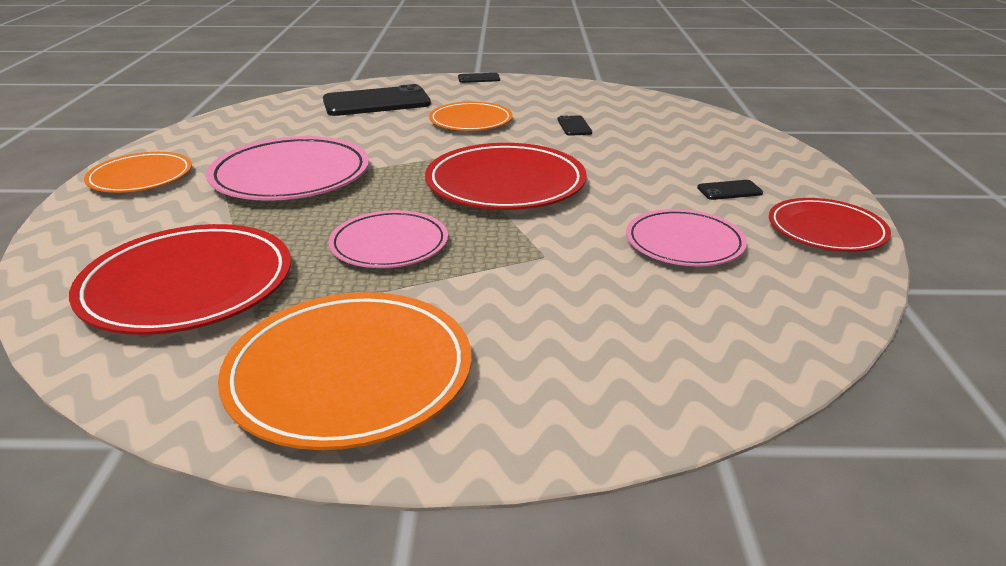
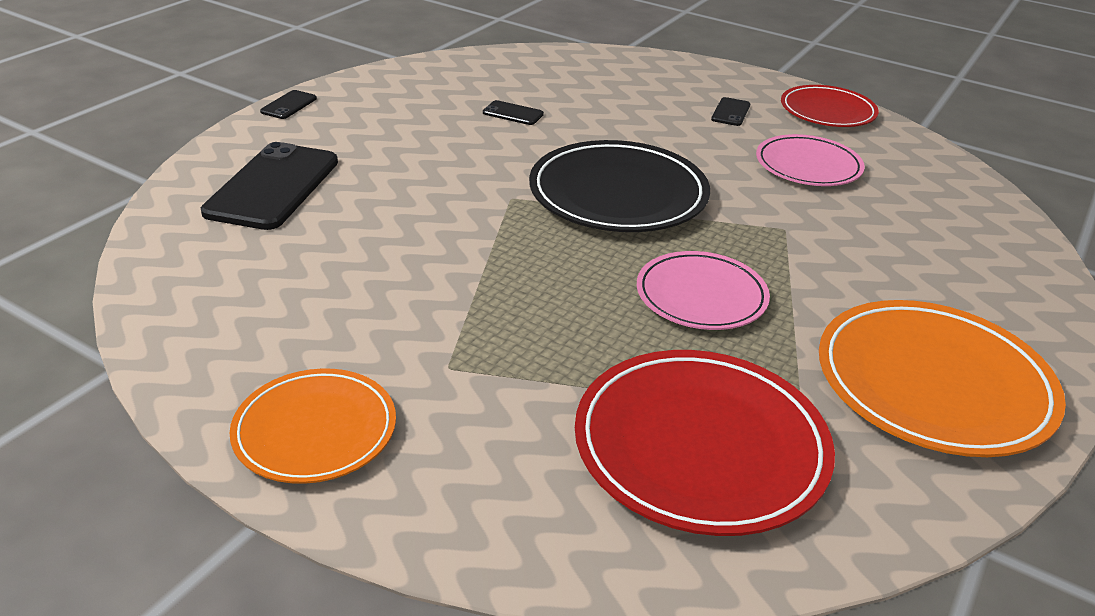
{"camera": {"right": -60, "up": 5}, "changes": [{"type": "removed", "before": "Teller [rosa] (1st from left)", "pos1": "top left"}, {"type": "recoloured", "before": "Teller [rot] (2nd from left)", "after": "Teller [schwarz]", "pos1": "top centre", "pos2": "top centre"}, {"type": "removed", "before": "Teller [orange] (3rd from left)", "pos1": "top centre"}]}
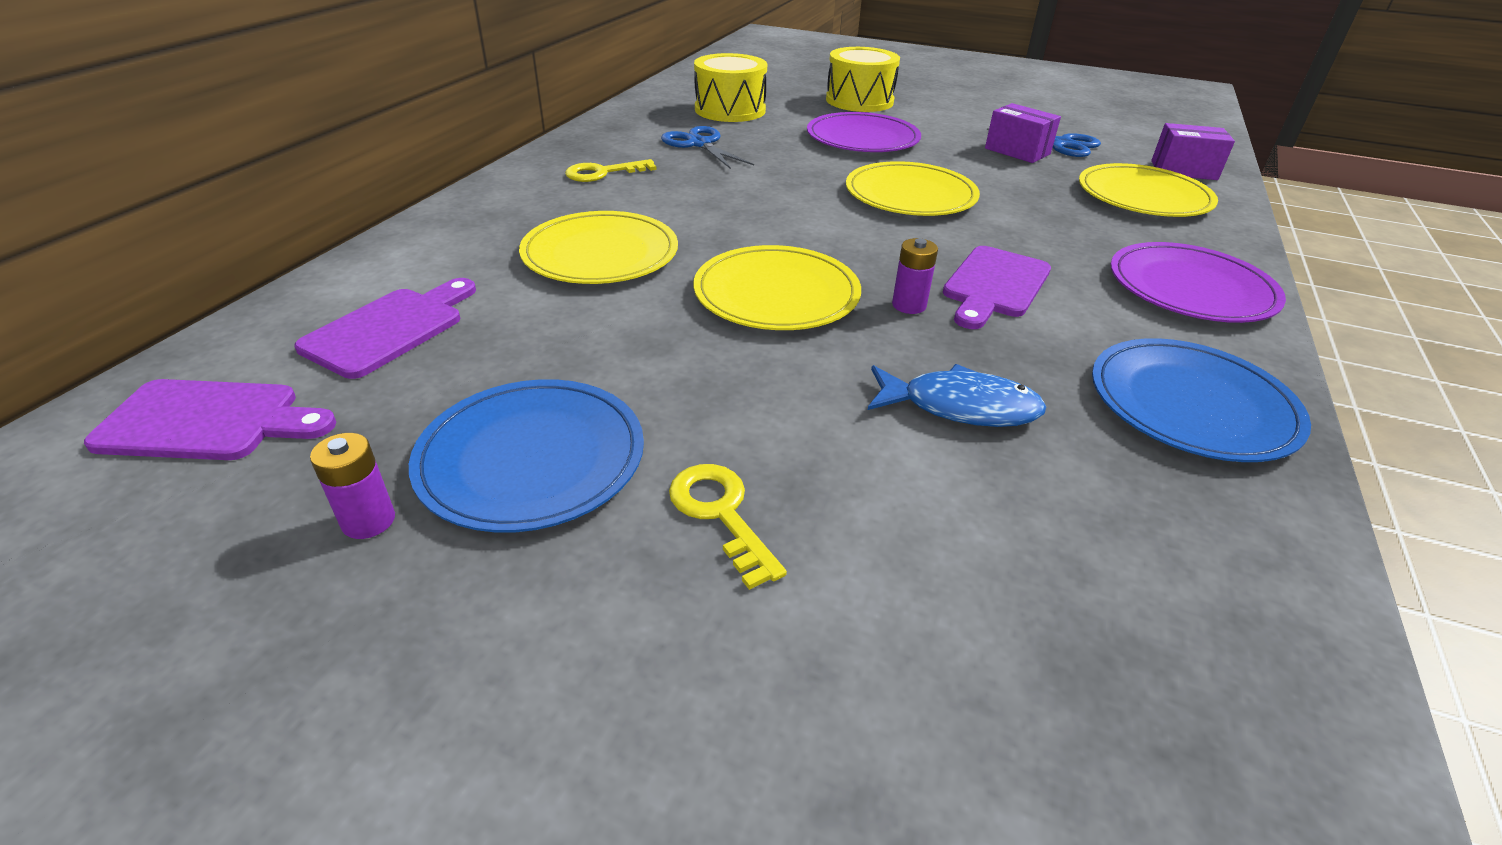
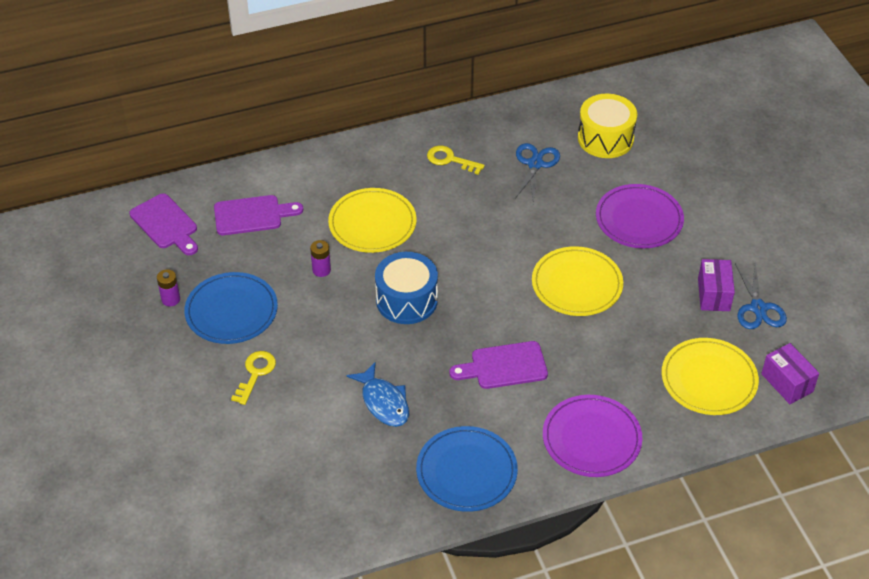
{"camera": {"right": 50, "up": 10}, "changes": [{"type": "replaced", "before": "Teller [gelb] (2nd from left)", "after": "Trommel [blau]", "pos1": "centre", "pos2": "centre"}, {"type": "removed", "before": "Trommel [gelb] (2nd from left)", "pos1": "top centre"}, {"type": "moved", "before": "Batterie [lila] (2nd from left)", "pos1": "top centre", "pos2": "centre"}]}
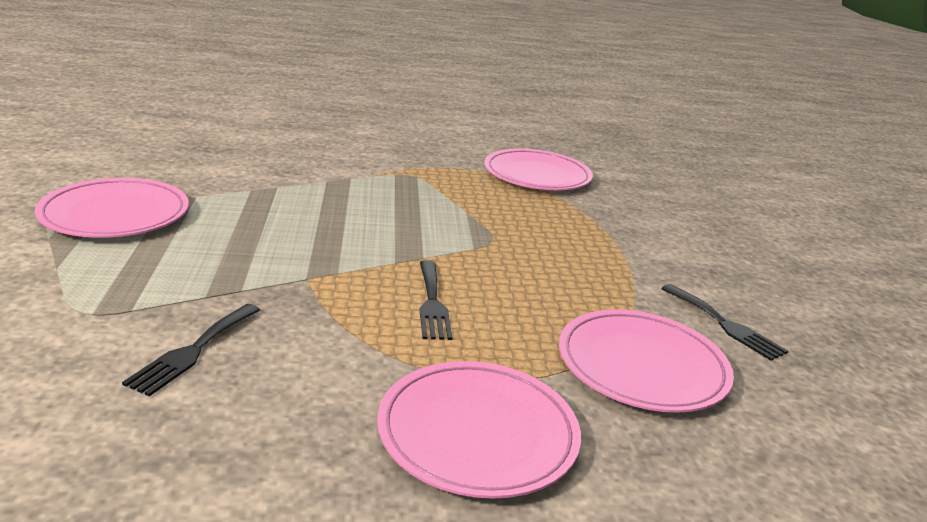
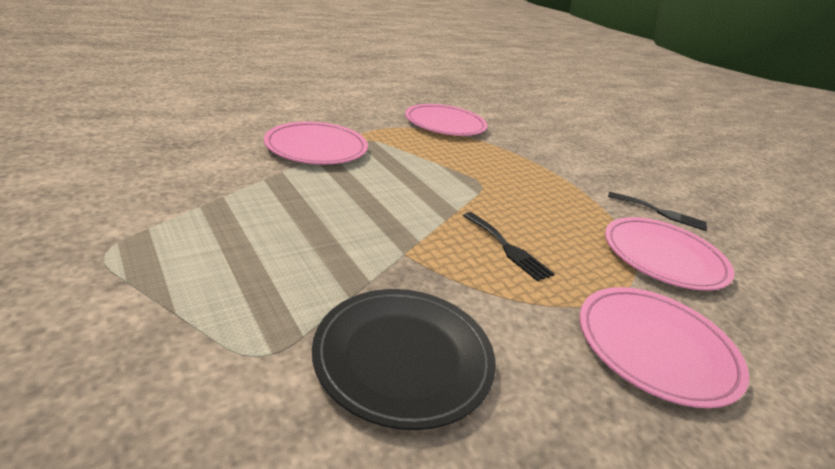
{"camera": {"right": -30, "up": 5}, "changes": [{"type": "moved", "before": "Teller [rosa] (1st from left)", "pos1": "middle left", "pos2": "top centre"}, {"type": "replaced", "before": "Gabel [schwarz] (1st from left)", "after": "Teller [schwarz]", "pos1": "bottom left", "pos2": "bottom centre"}]}
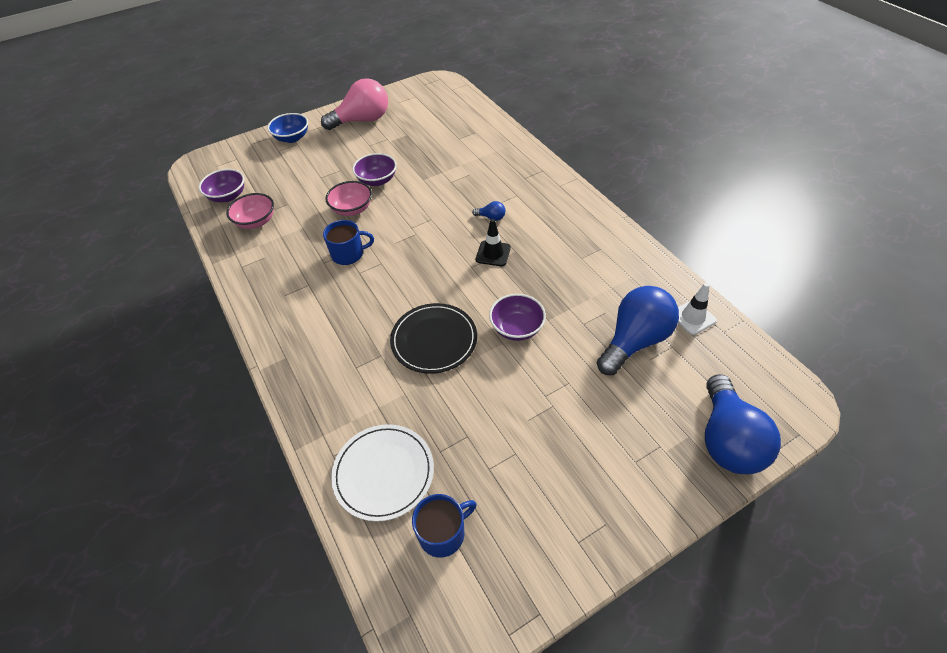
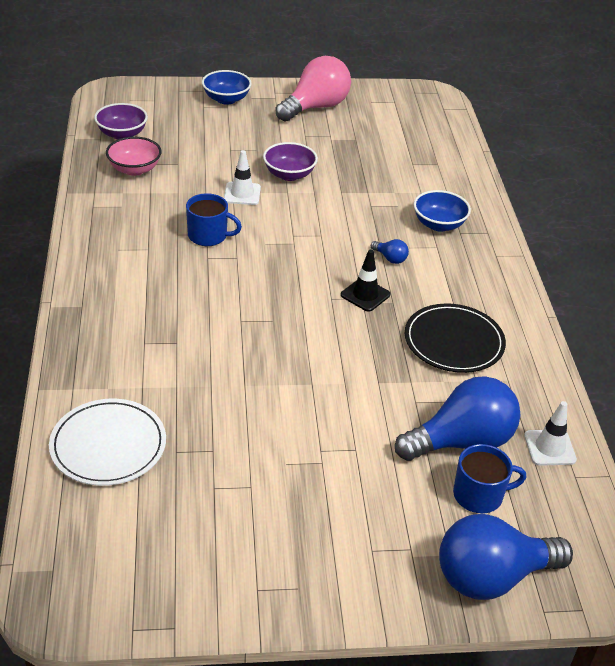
{"camera": {"right": 20, "up": -10}, "changes": [{"type": "turned", "before": "Glühbirne [rosa]", "pos1": "top centre", "pos2": "top centre", "turn": -45}, {"type": "replaced", "before": "Schüssel [rosa] (2nd from left)", "after": "Leitkegel [weiß] (1st from left)", "pos1": "top centre", "pos2": "top centre"}, {"type": "moved", "before": "Teller [schwarz]", "pos1": "centre", "pos2": "middle right"}, {"type": "moved", "before": "Tasse [blau] (2nd from left)", "pos1": "bottom centre", "pos2": "bottom right"}, {"type": "removed", "before": "Schüssel [lila] (3rd from left)", "pos1": "centre"}, {"type": "turned", "before": "Glühbirne [blau] (3rd from left)", "pos1": "middle right", "pos2": "bottom right", "turn": 45}, {"type": "added", "after": "Schüssel [blau] (2nd from left)", "pos2": "top right"}]}
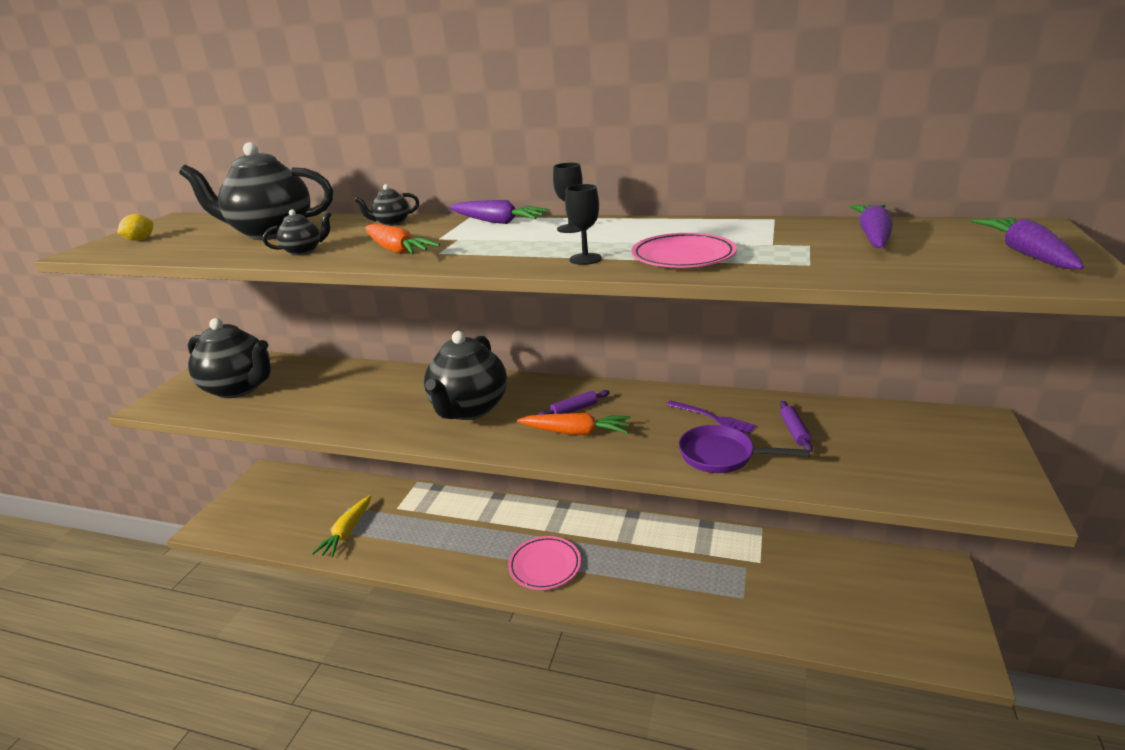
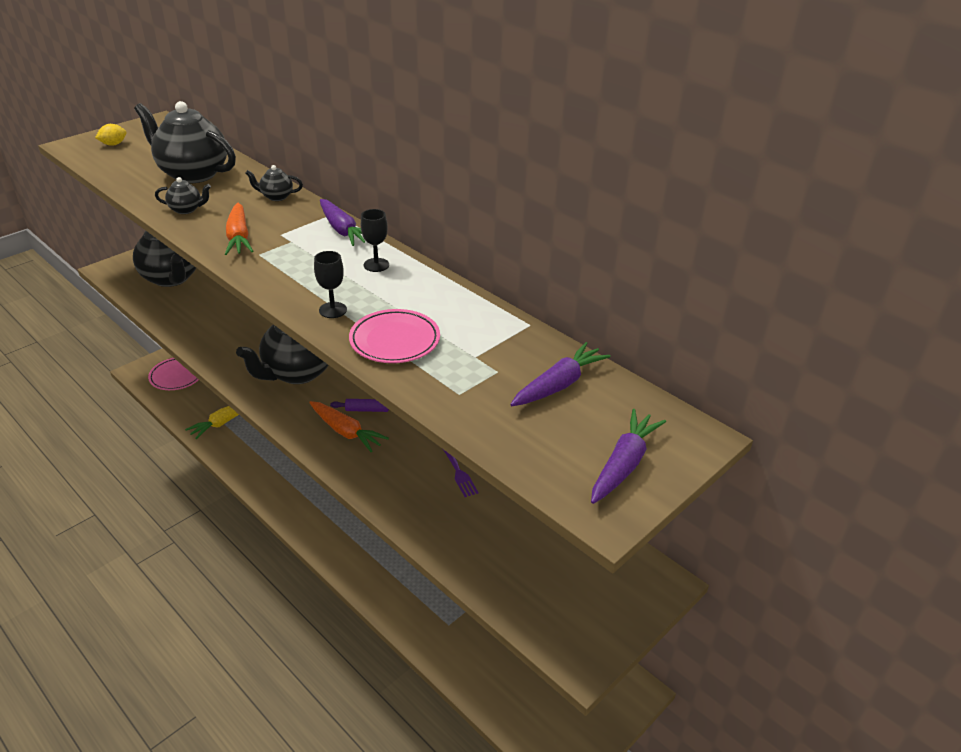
{"camera": {"right": 25, "up": 10}, "changes": [{"type": "moved", "before": "Teller [rosa] (1st from left)", "pos1": "bottom centre", "pos2": "middle left"}, {"type": "removed", "before": "Pfanne [lila]", "pos1": "centre"}, {"type": "removed", "before": "Nudelholz [lila] (2nd from left)", "pos1": "middle right"}]}
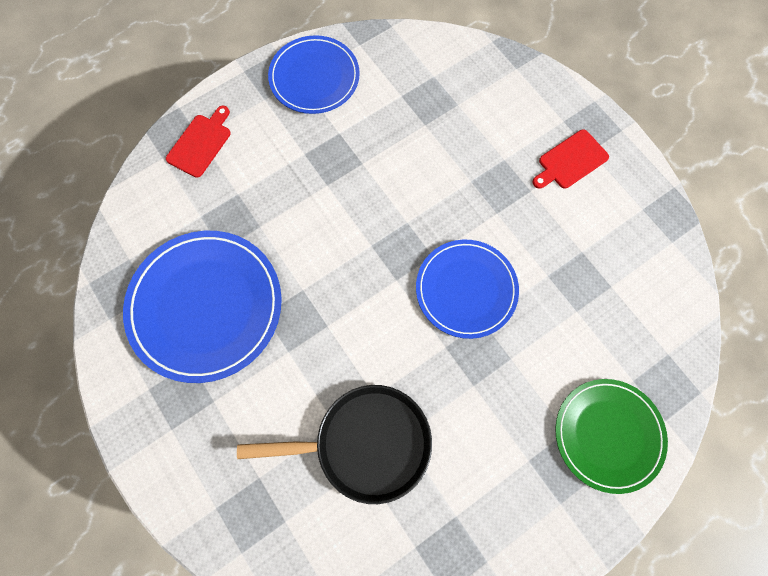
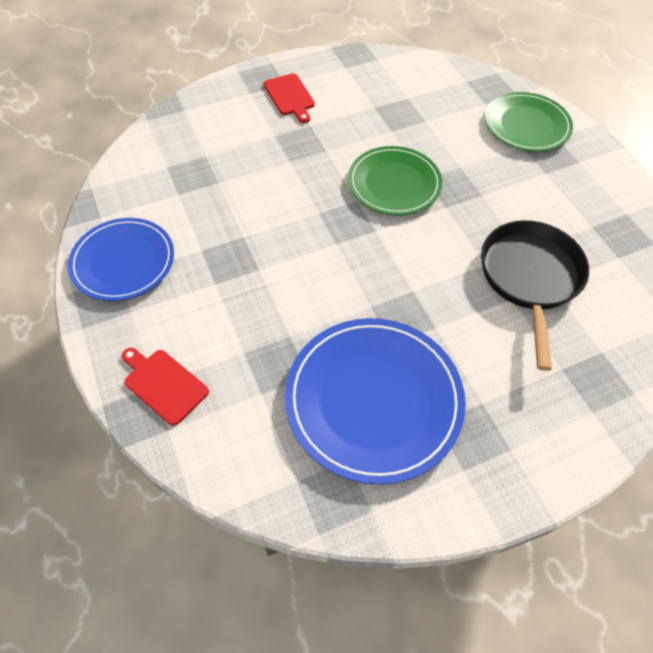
{"camera": {"right": -80, "up": -15}, "changes": [{"type": "recoloured", "before": "Teller [blau] (3rd from left)", "after": "Teller [grün] (1st from left)", "pos1": "centre", "pos2": "top centre"}]}
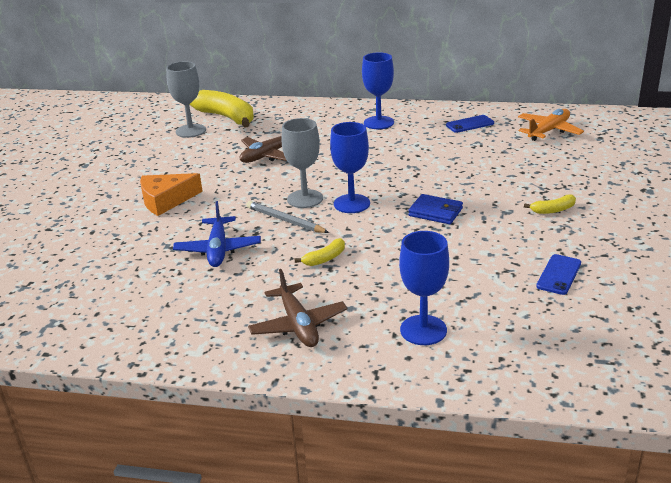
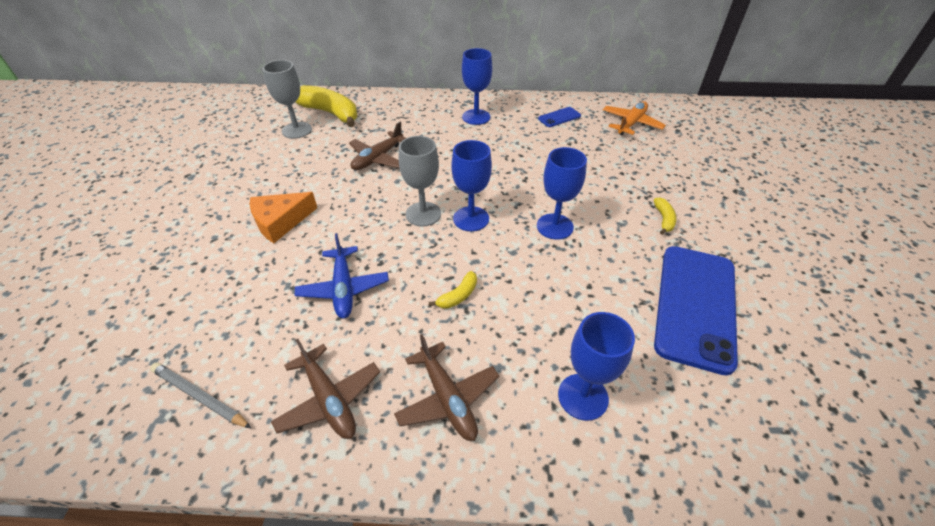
{"camera": {"right": -10, "up": 15}, "changes": [{"type": "moved", "before": "Bleistift [grau]", "pos1": "centre", "pos2": "bottom left"}, {"type": "replaced", "before": "Geldbörse [blau]", "after": "Kelch [blau] (3rd from left)", "pos1": "centre", "pos2": "centre"}, {"type": "turned", "before": "Banane [gelb] (3rd from left)", "pos1": "middle right", "pos2": "middle right", "turn": -60}, {"type": "resized", "before": "Handy [blau] (2nd from left)", "pos1": "middle right", "pos2": "middle right", "scale": 2.34}, {"type": "added", "after": "Flugzeug [braun] (1st from left)", "pos2": "bottom centre"}]}
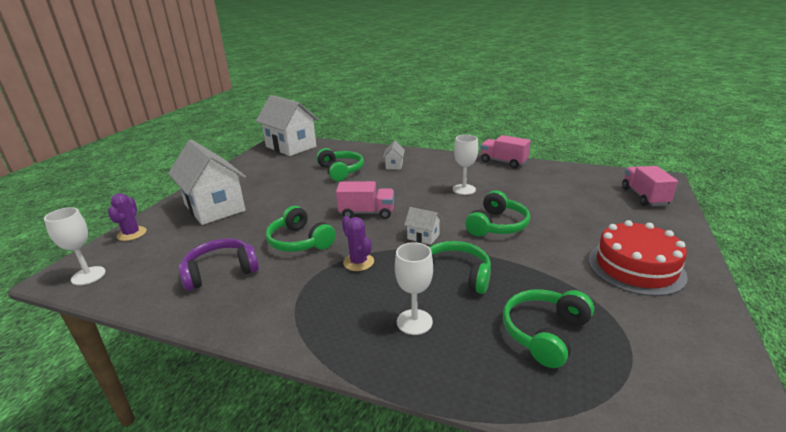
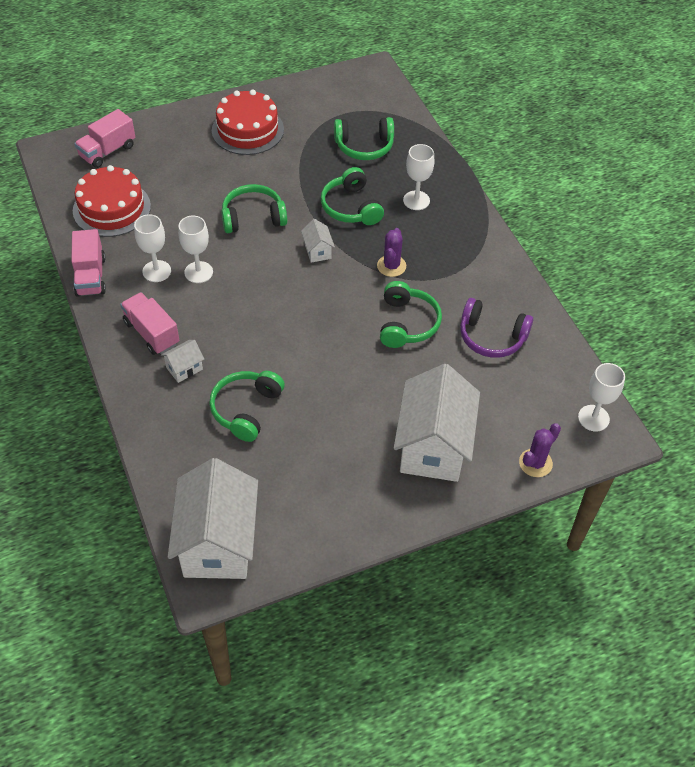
{"camera": {"right": -135, "up": 25}, "changes": [{"type": "moved", "before": "Lastwagen [rosa] (1st from left in the first image)", "after": "Lastwagen [rosa] (3rd from left)", "pos1": "centre", "pos2": "middle left"}, {"type": "added", "after": "Kuchen [rot] (1st from left)", "pos2": "top left"}, {"type": "added", "after": "Kelch [weiß] (1st from left)", "pos2": "top left"}]}
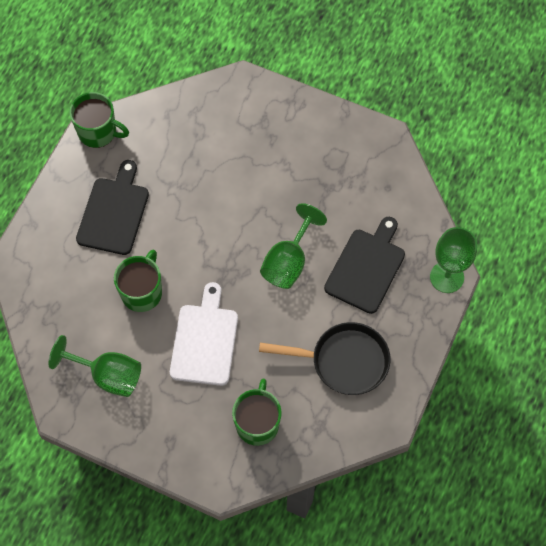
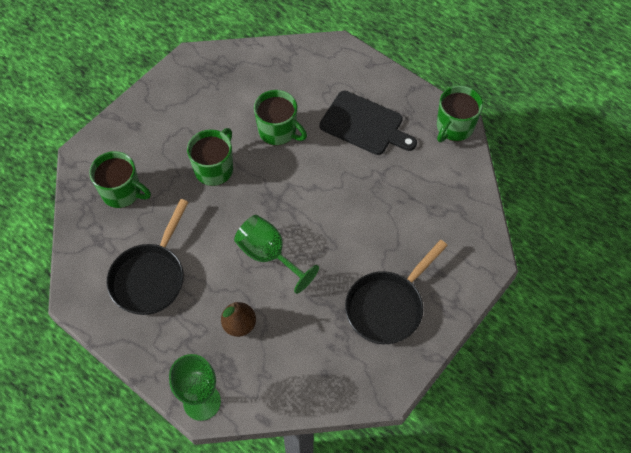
{"camera": {"right": 105, "up": -5}, "changes": [{"type": "removed", "before": "Kelch [grün] (1st from left)", "pos1": "bottom left"}, {"type": "replaced", "before": "Schneidebrett [weiß]", "after": "Tasse [grün] (2nd from left)", "pos1": "centre", "pos2": "middle left"}, {"type": "replaced", "before": "Schneidebrett [schwarz] (2nd from left)", "after": "Birne [braun]", "pos1": "middle right", "pos2": "bottom centre"}, {"type": "added", "after": "Pfanne [schwarz] (2nd from left)", "pos2": "centre"}]}
